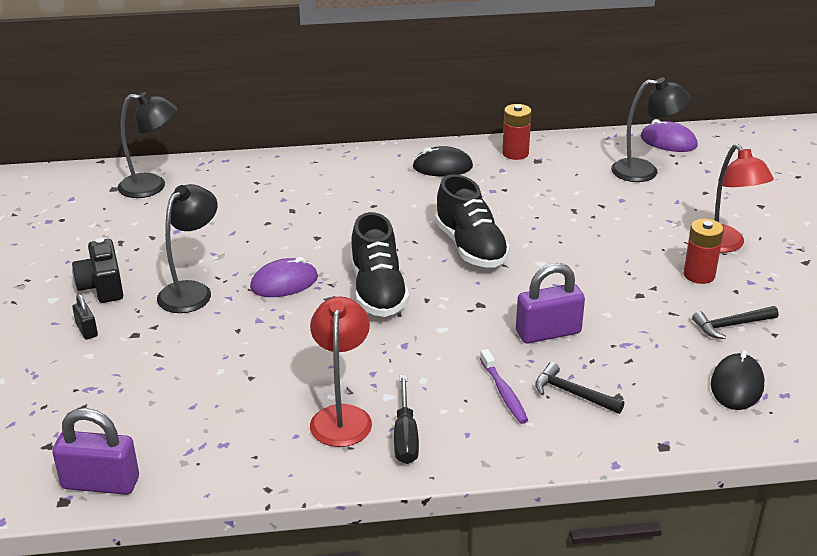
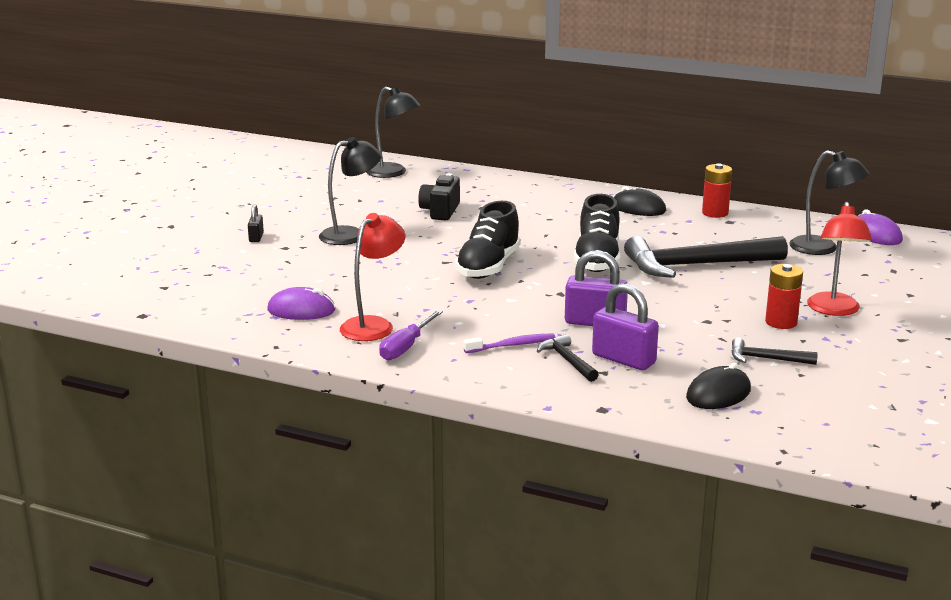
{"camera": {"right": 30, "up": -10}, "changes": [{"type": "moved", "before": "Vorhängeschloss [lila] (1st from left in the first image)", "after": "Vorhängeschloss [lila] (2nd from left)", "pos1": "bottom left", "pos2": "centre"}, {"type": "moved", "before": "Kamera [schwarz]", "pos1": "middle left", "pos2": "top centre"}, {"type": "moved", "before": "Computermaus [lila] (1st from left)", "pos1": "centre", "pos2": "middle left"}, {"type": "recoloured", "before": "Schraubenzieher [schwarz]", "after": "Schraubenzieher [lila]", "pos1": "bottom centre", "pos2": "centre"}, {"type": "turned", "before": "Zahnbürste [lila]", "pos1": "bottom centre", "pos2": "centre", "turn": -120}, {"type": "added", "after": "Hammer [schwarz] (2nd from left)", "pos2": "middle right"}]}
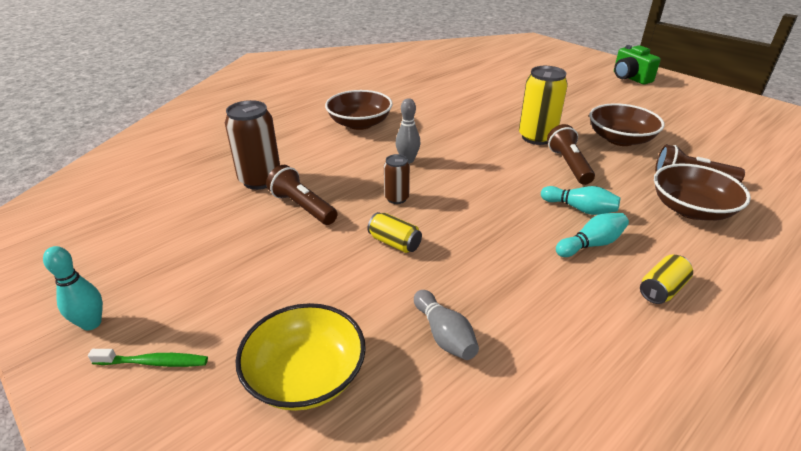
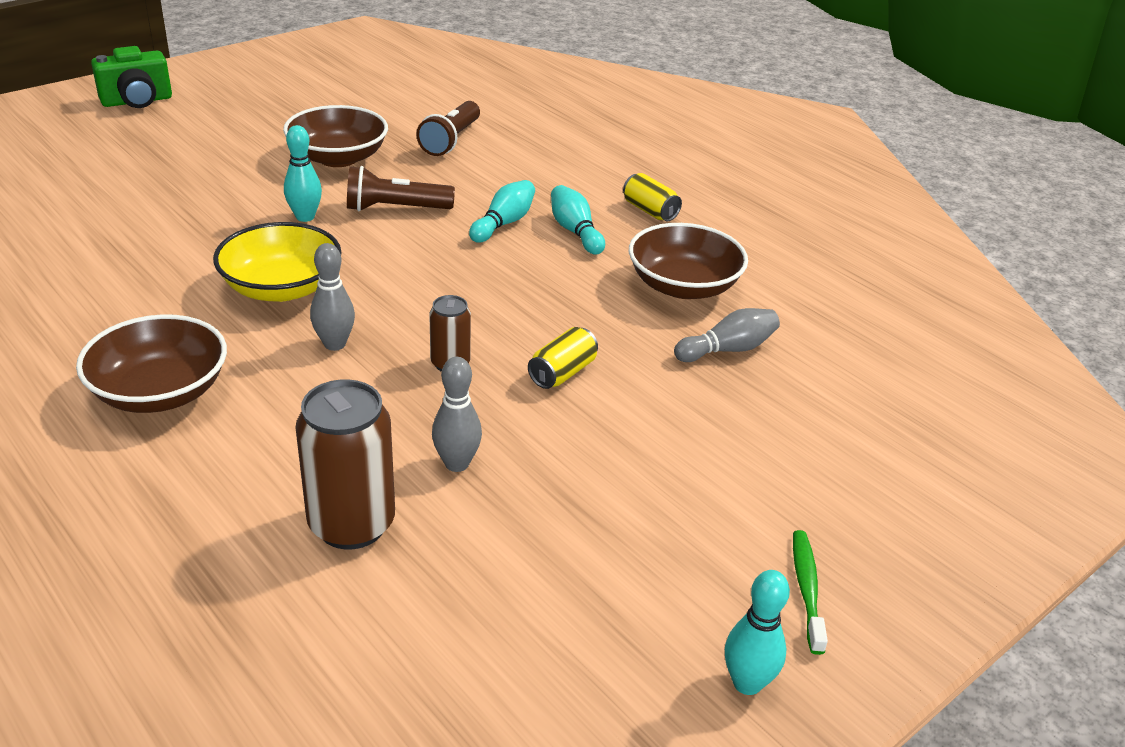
{"camera": {"right": -90, "up": 0}, "changes": [{"type": "moved", "before": "Schüssel [gelb]", "pos1": "bottom centre", "pos2": "middle left"}, {"type": "replaced", "before": "Taschenlampe [braun] (1st from left)", "after": "Bowlingkegel [grau] (2nd from left)", "pos1": "centre", "pos2": "centre"}, {"type": "replaced", "before": "Dose [gelb] (2nd from left)", "after": "Bowlingkegel [türkis] (1st from left)", "pos1": "top right", "pos2": "top left"}, {"type": "moved", "before": "Schüssel [braun] (3rd from left)", "pos1": "middle right", "pos2": "centre"}]}
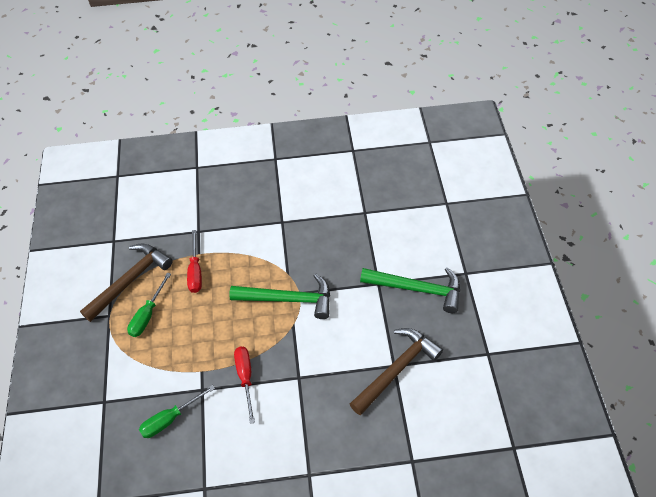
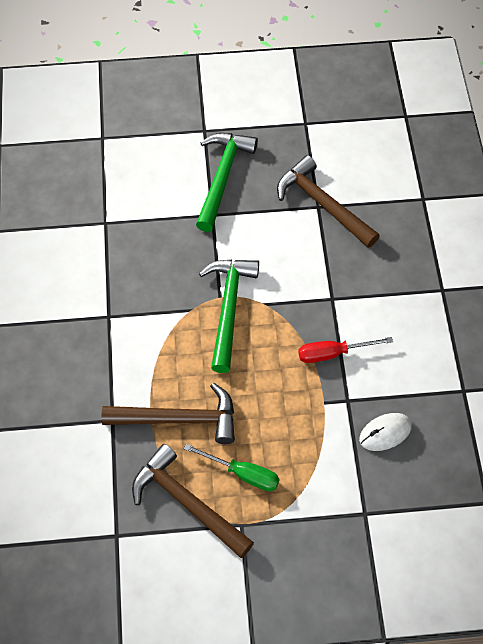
{"camera": {"right": -90, "up": 5}, "changes": [{"type": "replaced", "before": "Schraubenzieher [grün] (2nd from left)", "after": "Computermaus [weiß]", "pos1": "bottom left", "pos2": "bottom right"}, {"type": "replaced", "before": "Schraubenzieher [rot] (1st from left)", "after": "Hammer [braun] (1st from left)", "pos1": "middle left", "pos2": "centre"}]}
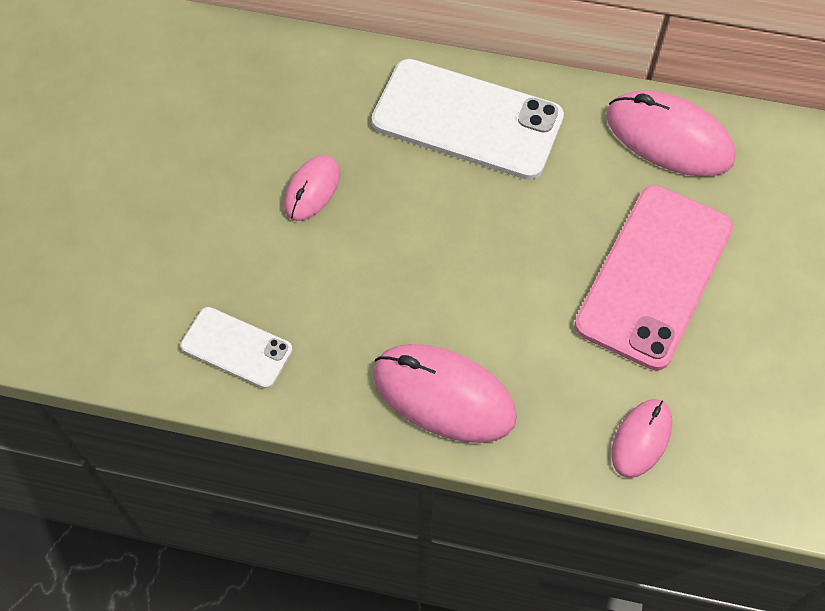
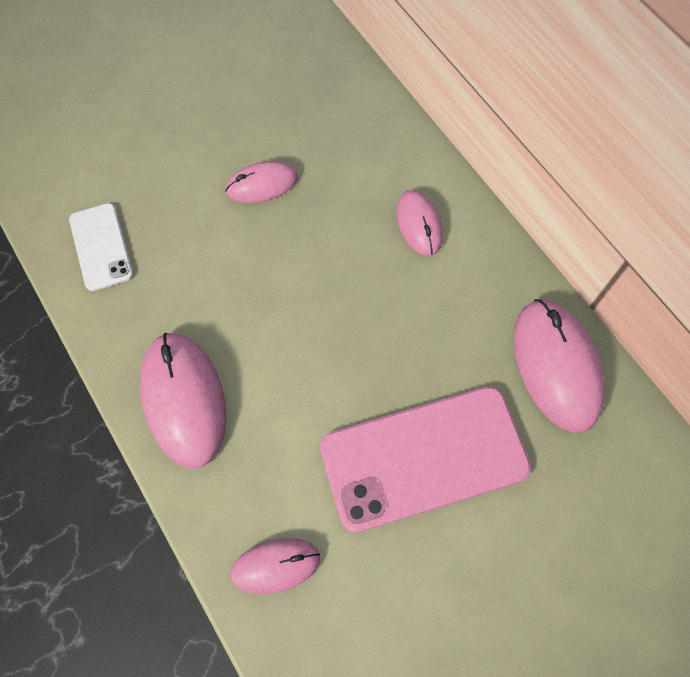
{"camera": {"right": 45, "up": 5}, "changes": [{"type": "replaced", "before": "Handy [weiß] (2nd from left)", "after": "Computermaus [rosa] (4th from left)", "pos1": "top centre", "pos2": "top centre"}]}
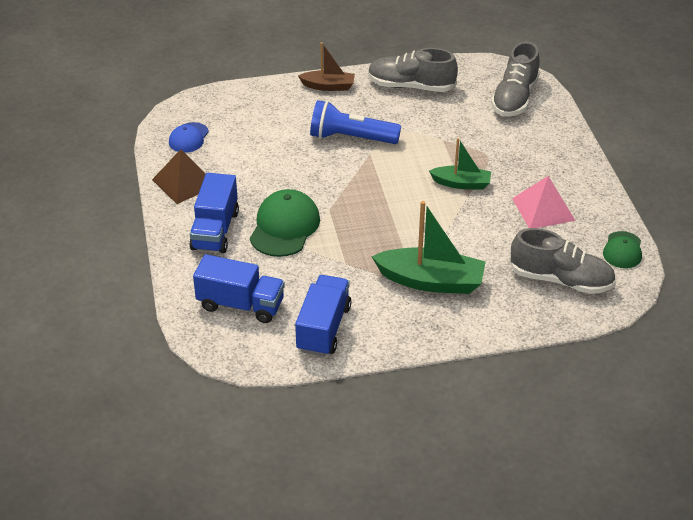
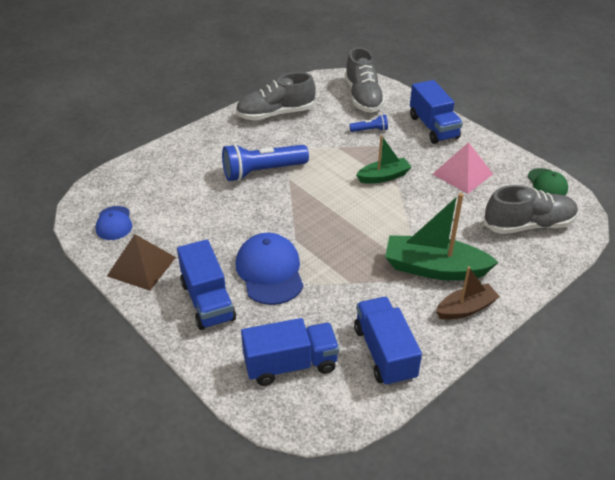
{"camera": {"right": -30, "up": 0}, "changes": [{"type": "recoloured", "before": "Kappe [grün] (1st from left)", "after": "Kappe [blau] (2nd from left)", "pos1": "centre", "pos2": "centre"}, {"type": "moved", "before": "Boot [braun]", "pos1": "top centre", "pos2": "middle right"}, {"type": "turned", "before": "Boot [grün] (1st from left in the first image)", "pos1": "centre", "pos2": "middle right", "turn": -150}, {"type": "added", "after": "Taschenlampe [blau] (2nd from left)", "pos2": "top centre"}, {"type": "added", "after": "Lastwagen [blau] (4th from left)", "pos2": "top right"}]}
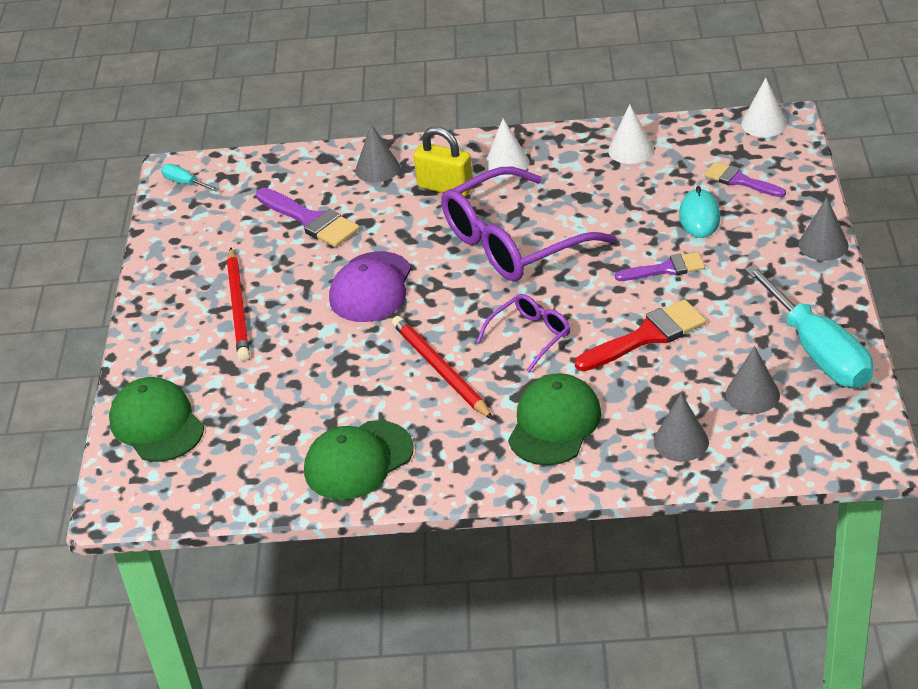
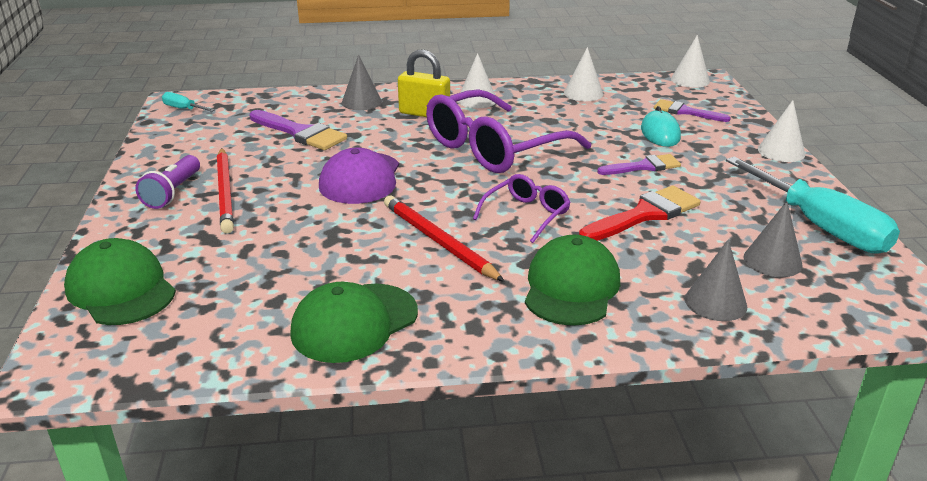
{"camera": {"right": -10, "up": -10}, "changes": [{"type": "recoloured", "before": "Kegel [grau] (4th from left)", "after": "Kegel [weiß] (4th from left)", "pos1": "top right", "pos2": "top right"}, {"type": "added", "after": "Taschenlampe [lila]", "pos2": "middle left"}]}
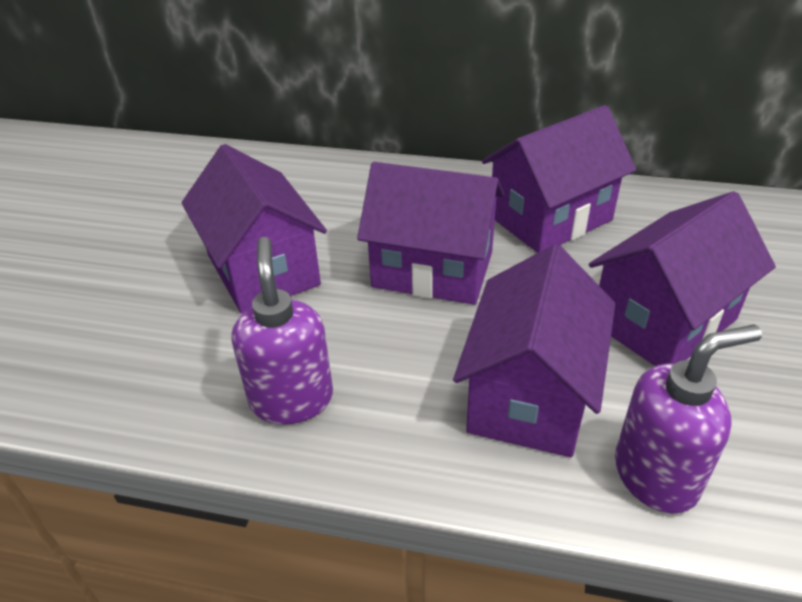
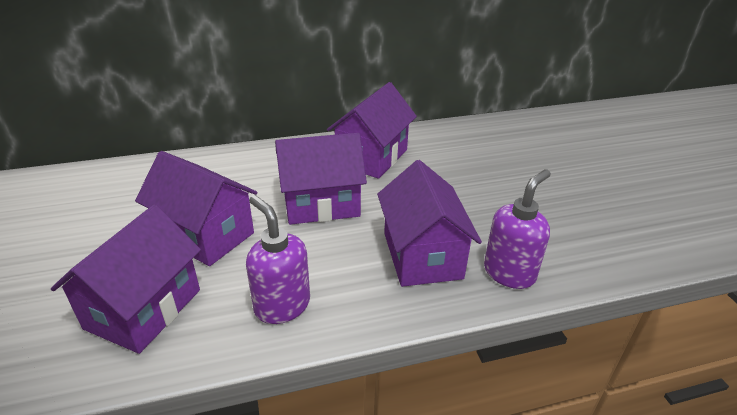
{"camera": {"right": -30, "up": -5}, "changes": [{"type": "moved", "before": "Haus [lila] (5th from left in the first image)", "after": "Haus [lila] (1st from left)", "pos1": "middle right", "pos2": "bottom left"}]}
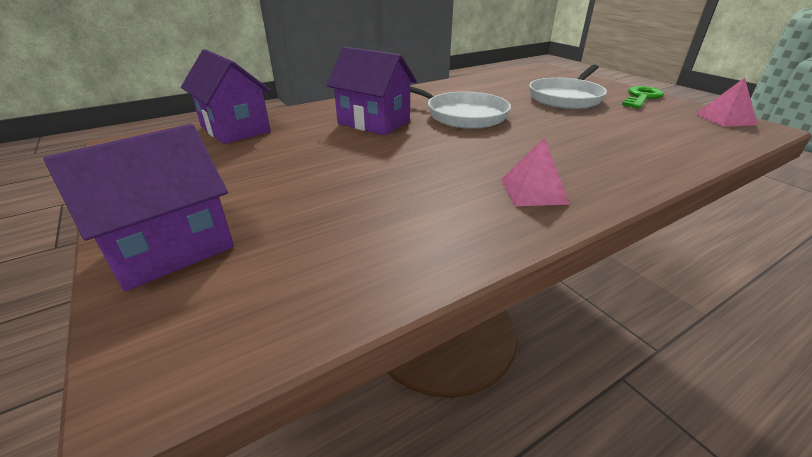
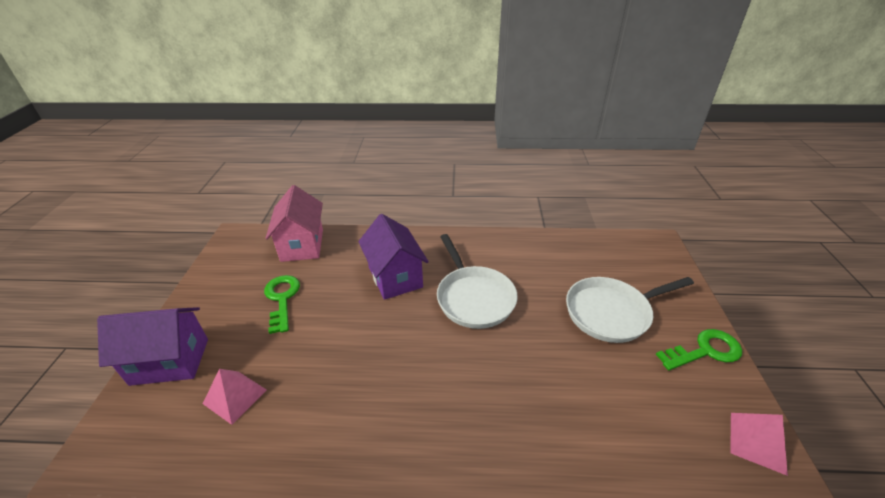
{"camera": {"right": 35, "up": 5}, "changes": [{"type": "recoloured", "before": "Haus [lila] (2nd from left)", "after": "Haus [rosa]", "pos1": "top left", "pos2": "middle left"}, {"type": "moved", "before": "Pyramide [rosa] (1st from left)", "pos1": "centre", "pos2": "bottom left"}, {"type": "added", "after": "Schlüssel [grün] (1st from left)", "pos2": "middle left"}]}
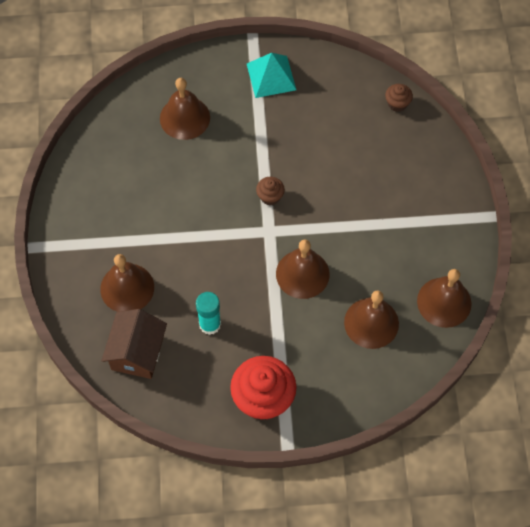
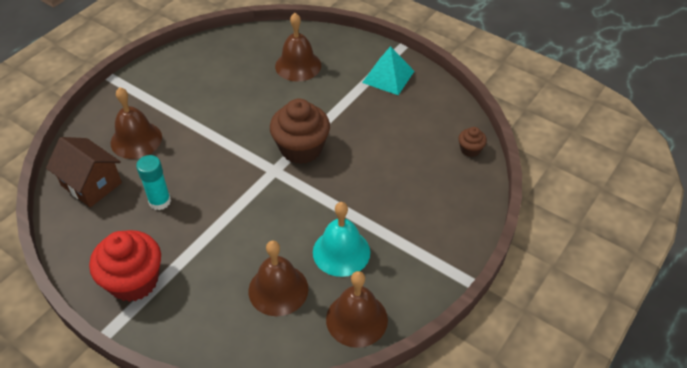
{"camera": {"right": 40, "up": -15}, "changes": [{"type": "turned", "before": "Haus [braun]", "pos1": "middle left", "pos2": "middle left", "turn": 75}, {"type": "resized", "before": "Muffin [braun] (1st from left)", "pos1": "centre", "pos2": "centre", "scale": 2.11}, {"type": "removed", "before": "Glocke [braun] (3rd from left)", "pos1": "centre"}, {"type": "added", "after": "Glocke [türkis]", "pos2": "centre"}]}
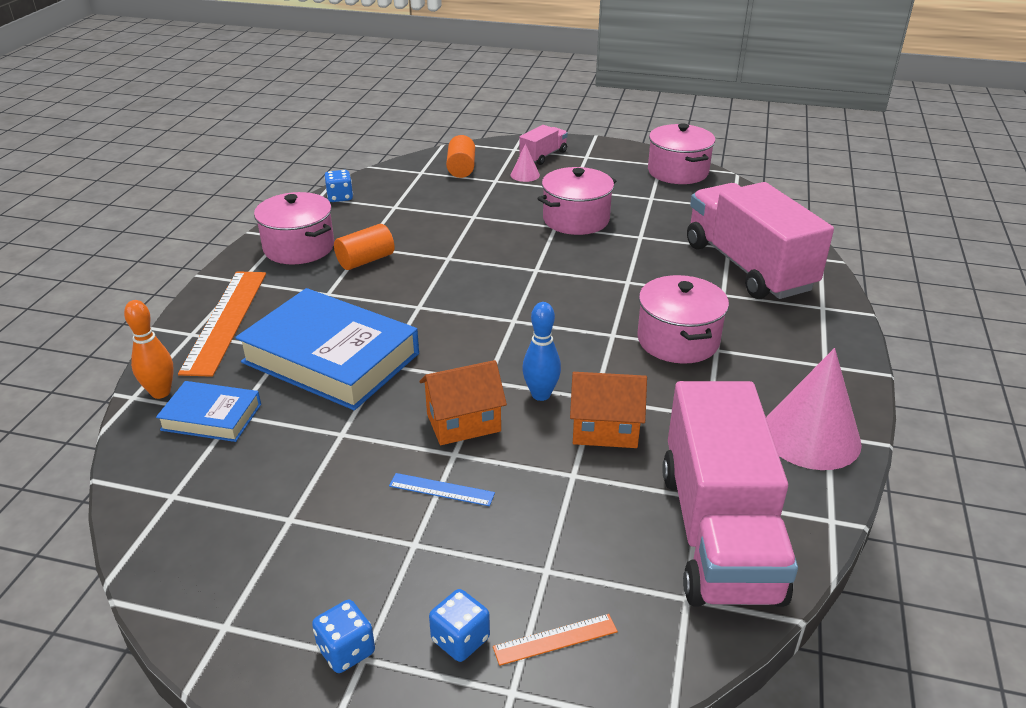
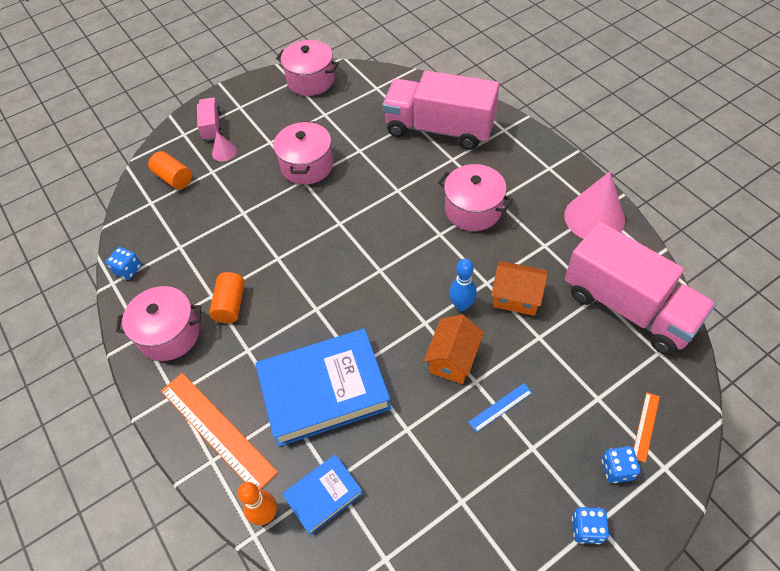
{"camera": {"right": -45, "up": 20}, "changes": [{"type": "turned", "before": "Haus [orange] (2nd from left)", "pos1": "centre", "pos2": "centre", "turn": 60}]}
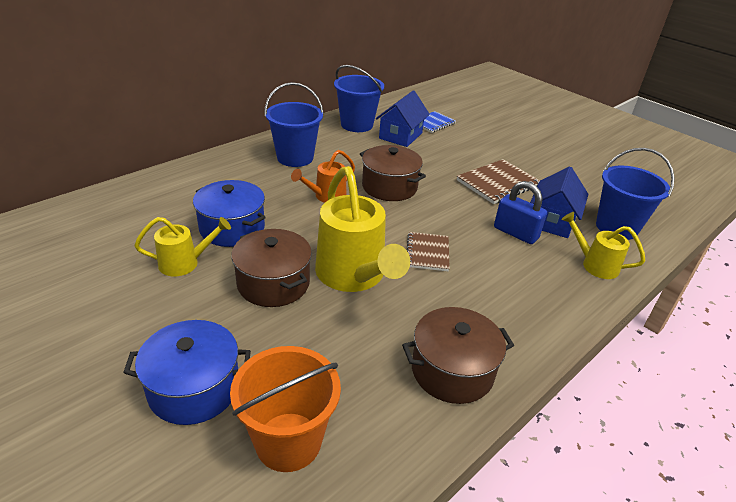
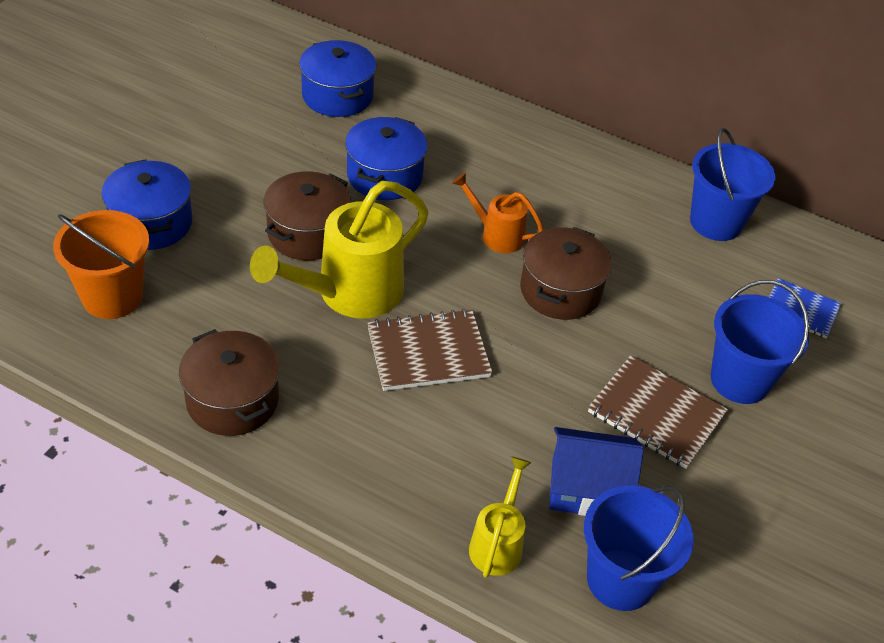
{"camera": {"right": 70, "up": 10}, "changes": [{"type": "removed", "before": "Gießkanne [gelb] (1st from left)", "pos1": "middle left"}, {"type": "moved", "before": "Eimer [blau] (1st from left in the first image)", "after": "Eimer [blau] (3rd from left)", "pos1": "top centre", "pos2": "middle right"}, {"type": "removed", "before": "Haus [blau] (1st from left)", "pos1": "top centre"}, {"type": "resized", "before": "Notizbuch [braun] (1st from left)", "pos1": "centre", "pos2": "centre", "scale": 1.55}, {"type": "removed", "before": "Vorhängeschloss [blau]", "pos1": "middle right"}, {"type": "added", "after": "Kochtopf [blau] (2nd from left)", "pos2": "top centre"}]}
